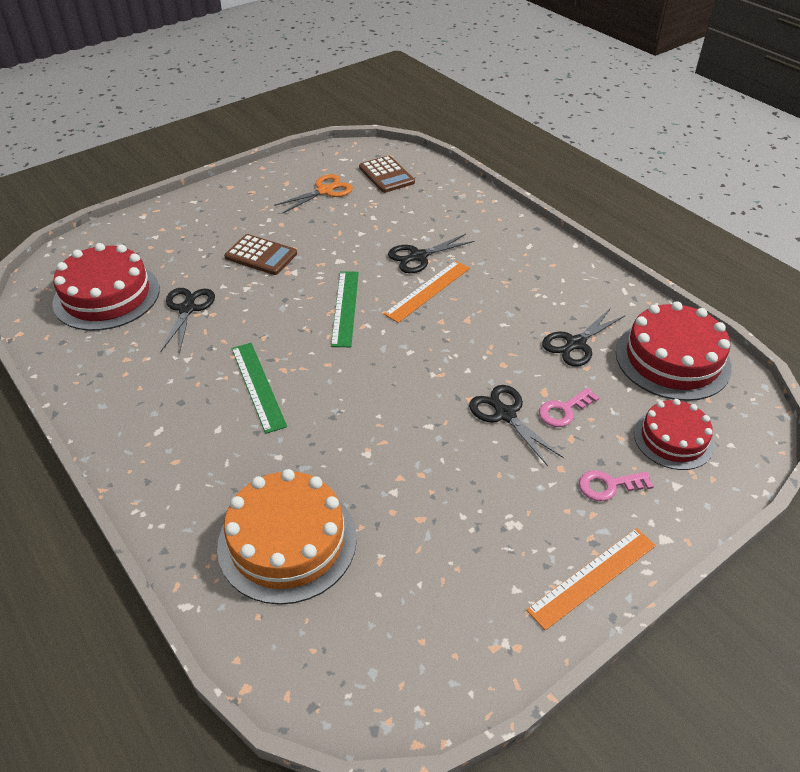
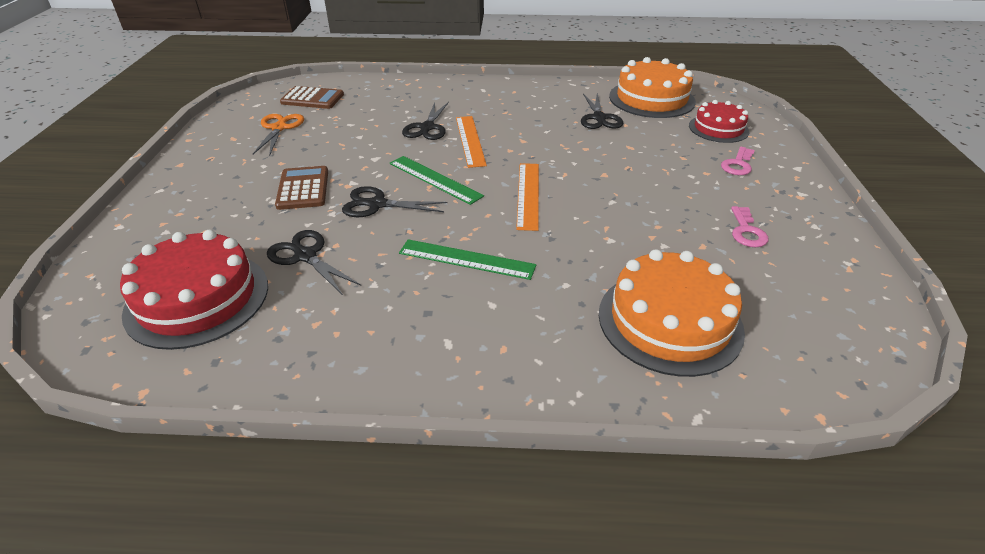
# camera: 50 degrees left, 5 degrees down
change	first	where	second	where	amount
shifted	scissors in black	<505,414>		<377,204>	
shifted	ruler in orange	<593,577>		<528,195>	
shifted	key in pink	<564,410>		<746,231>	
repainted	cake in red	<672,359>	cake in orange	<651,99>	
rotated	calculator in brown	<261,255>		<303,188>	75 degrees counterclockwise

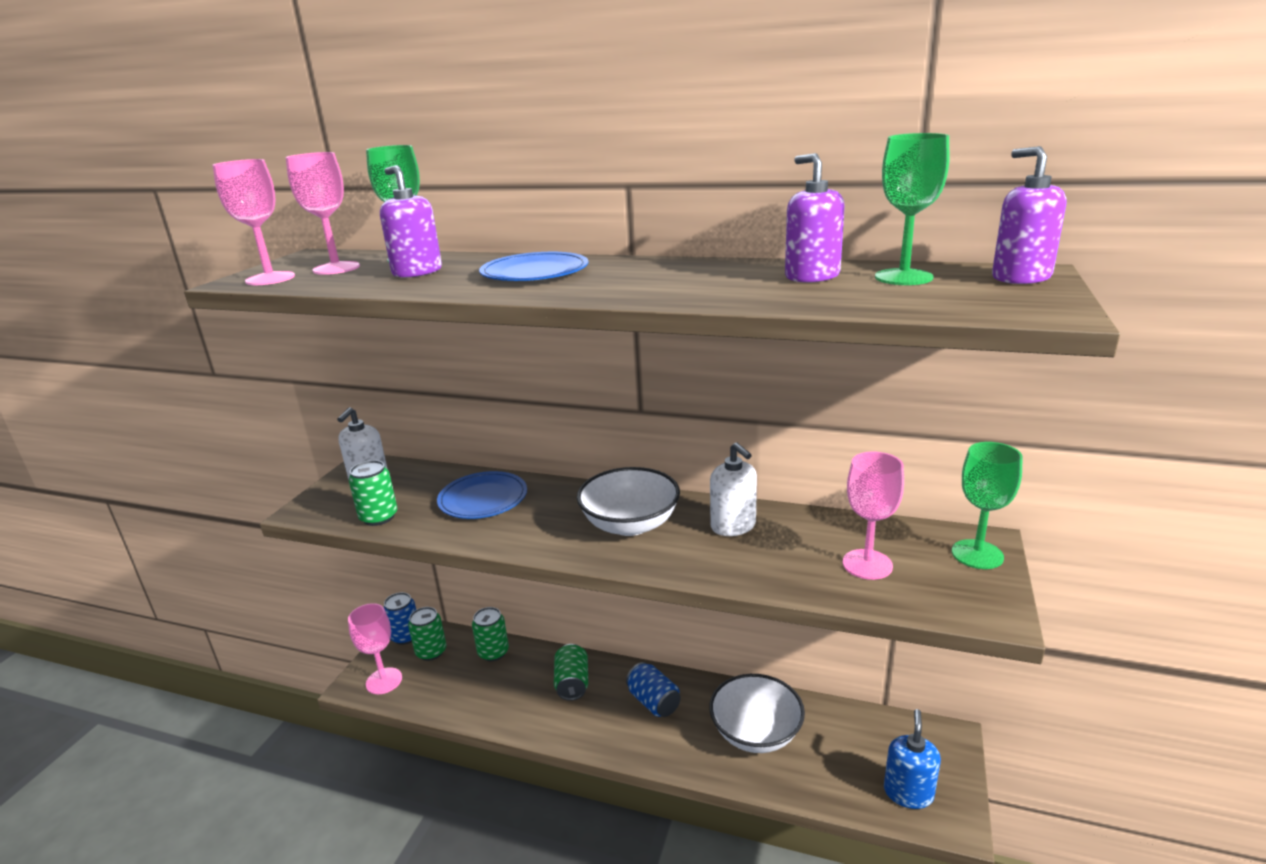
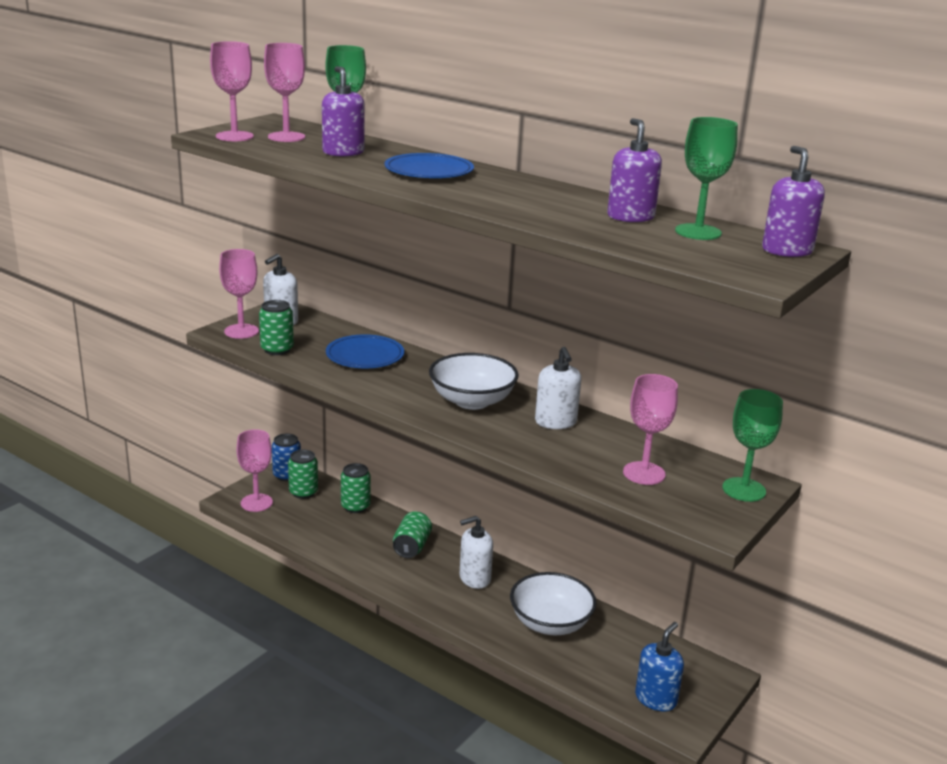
# camera: 15 degrees right, 0 degrees up
change	first	where	second	where	amount
new			goblet in pink	<241,331>	
swapped	can in blue	<654,702>	soap dispenser in white	<474,578>	

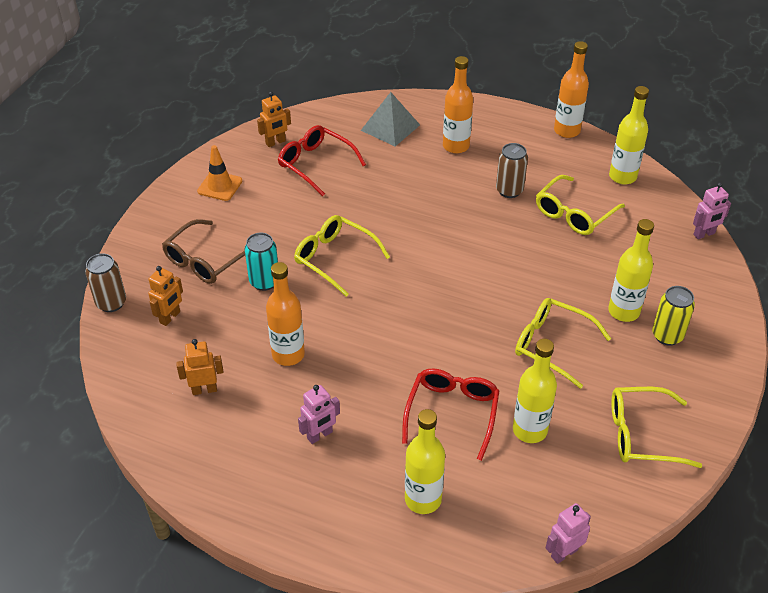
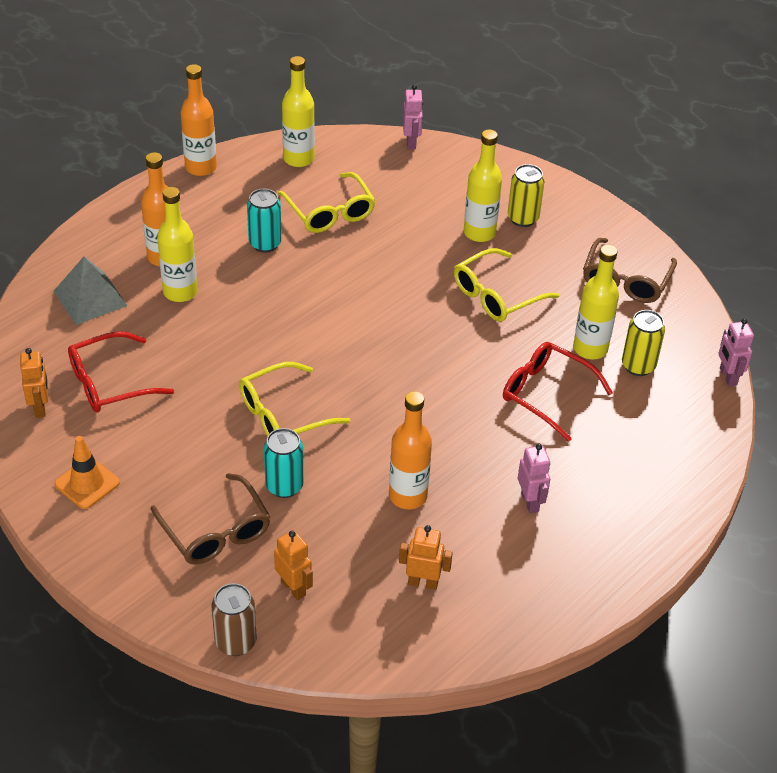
# camera: 70 degrees left, 0 degrees up
change	first	where	second	where	amount
new			can in yellow	<638,366>	
shifted	bottle in yellow	<423,499>		<180,292>	
repainted	can in brown	<509,190>	can in turquoise	<265,244>	
repainted	glasses in yellow	<642,434>	glasses in brown	<626,280>	
rotated	robot in orange	<204,389>		<423,582>	90 degrees clockwise

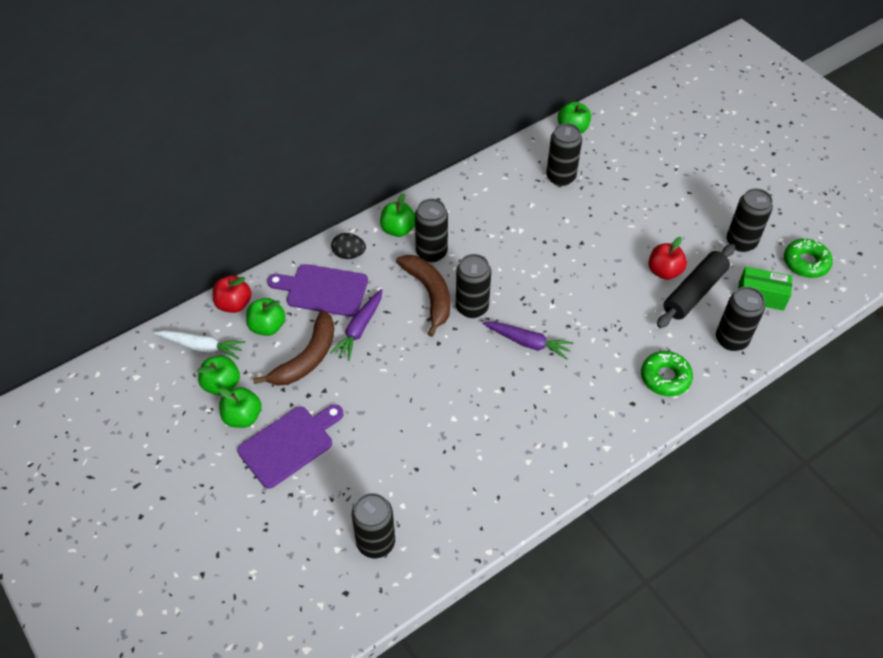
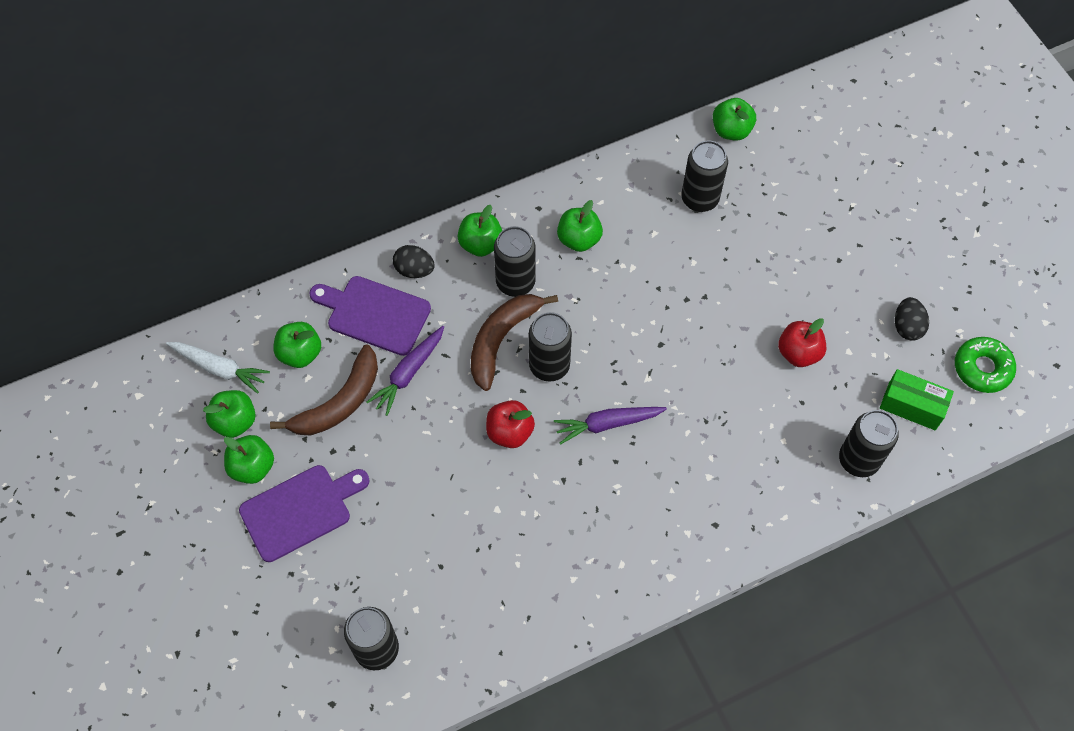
# camera: 10 degrees right, 10 degrees up
change	first	where	second	where	amount
gone	donut in green	<665,377>			
gone	rolling pin in black	<694,292>			
new			apple in green	<579,239>	
shifted	apple in red	<234,304>		<510,432>	
swapped	can in black	<741,242>	egg in black	<907,327>	
rotated	banana in brown	<429,294>		<501,340>	135 degrees counterclockwise
rotated	carrot in purple	<528,343>		<607,424>	135 degrees clockwise

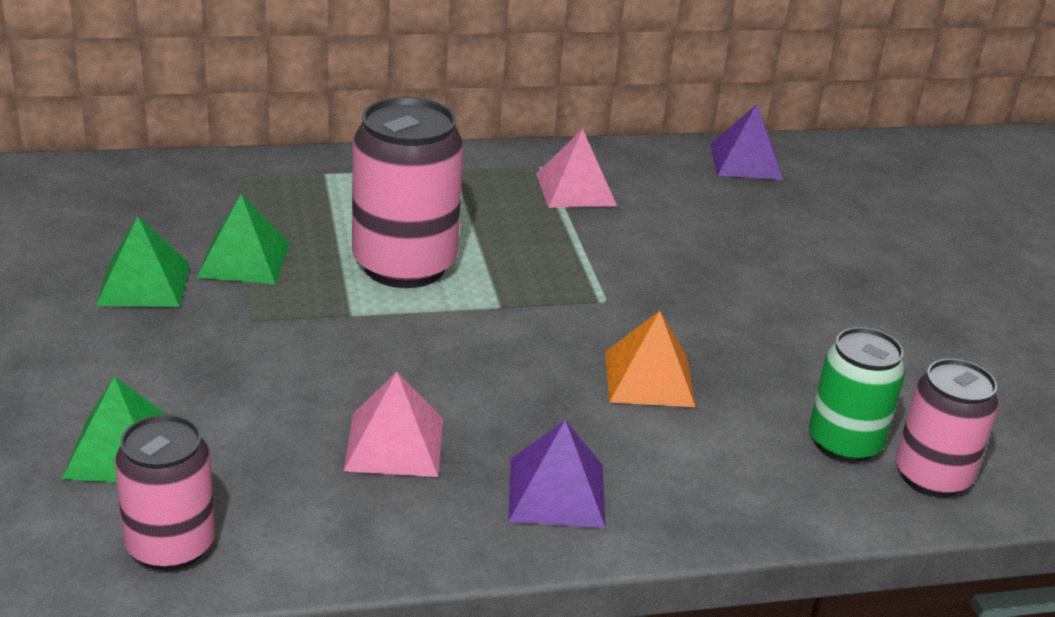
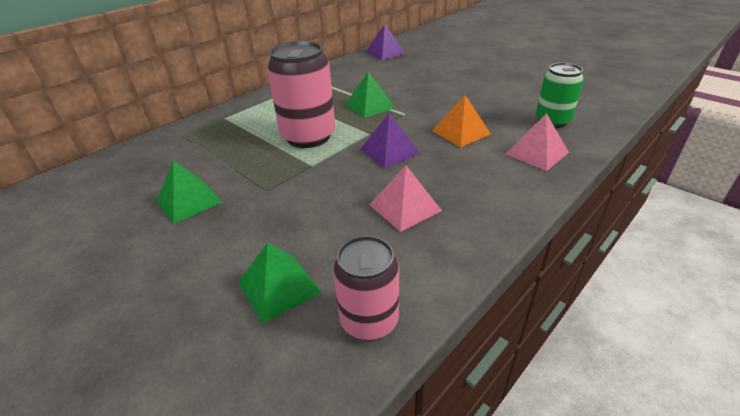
# camera: 30 degrees left, 5 degrees up
change	first	where	second	where	amount
gone	can in pink	<931,476>			
shifted	pyramid in green	<243,260>		<369,106>	
shifted	pyramid in purple	<557,492>		<389,151>	
shifted	pyramid in pink	<576,189>		<537,153>	

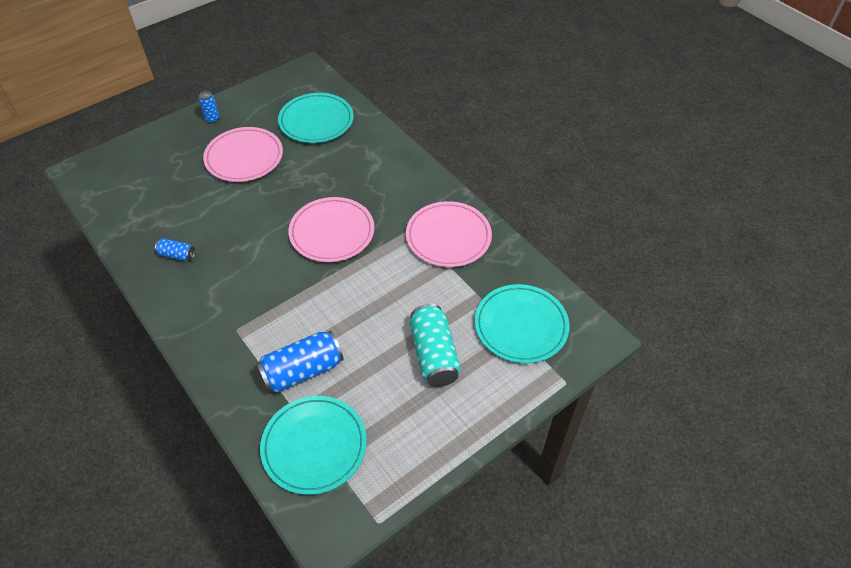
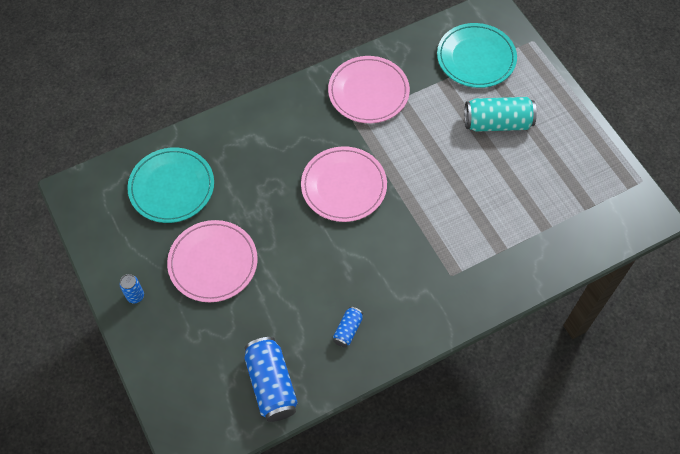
# camera: 80 degrees left, 10 degrees up
change	first	where	second	where	amount
gone	plate in turquoise	<314,446>			
shifted	can in blue	<302,371>		<271,384>	

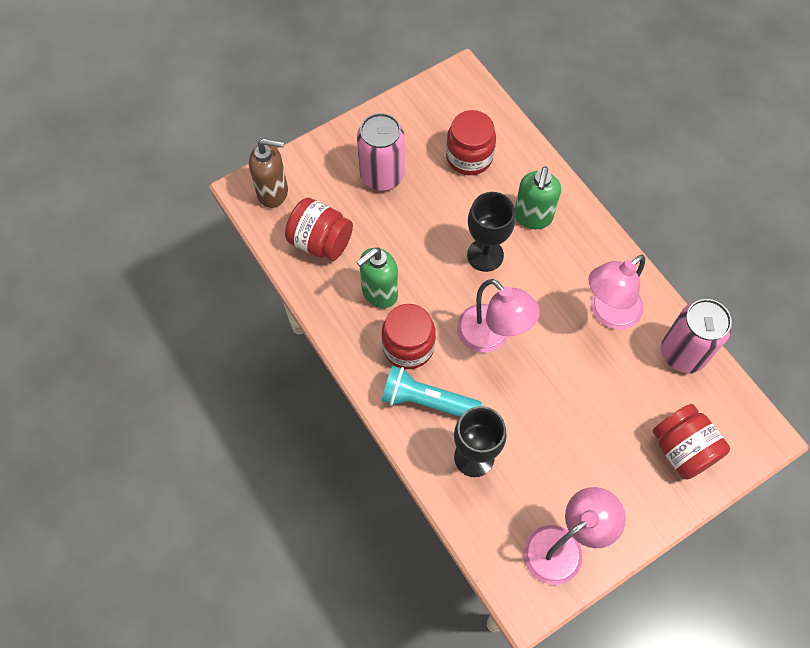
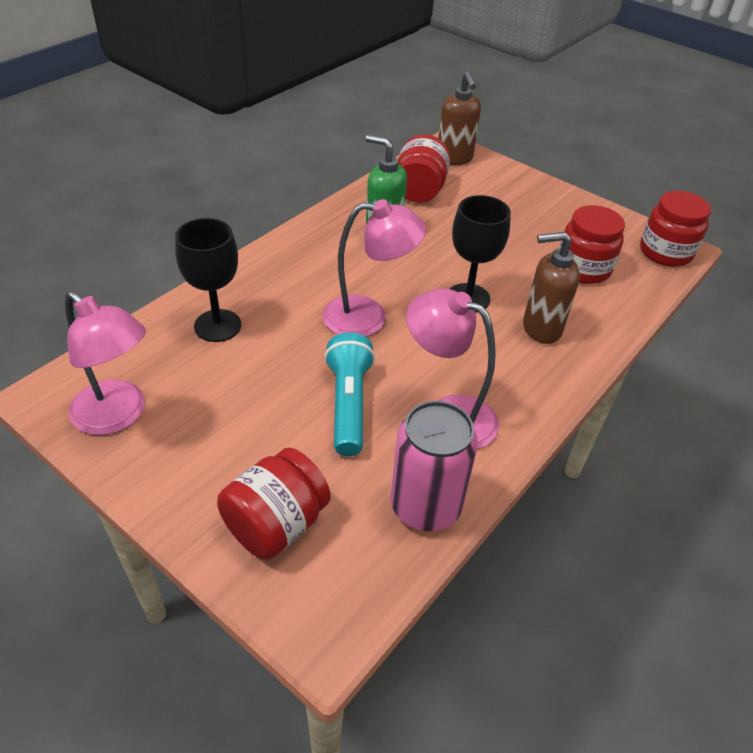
# camera: 70 degrees right, 20 degrees down
change	first	where	second	where	amount
gone	can in pink	<382,175>			
shifted	flashlight in turquoise	<427,401>		<348,404>	
shifted	jar in red	<408,346>		<665,252>	
repainted	soap dispenser in green	<532,217>	soap dispenser in brown	<541,328>	
rotated	lamp in pink	<491,337>		<368,318>	120 degrees counterclockwise

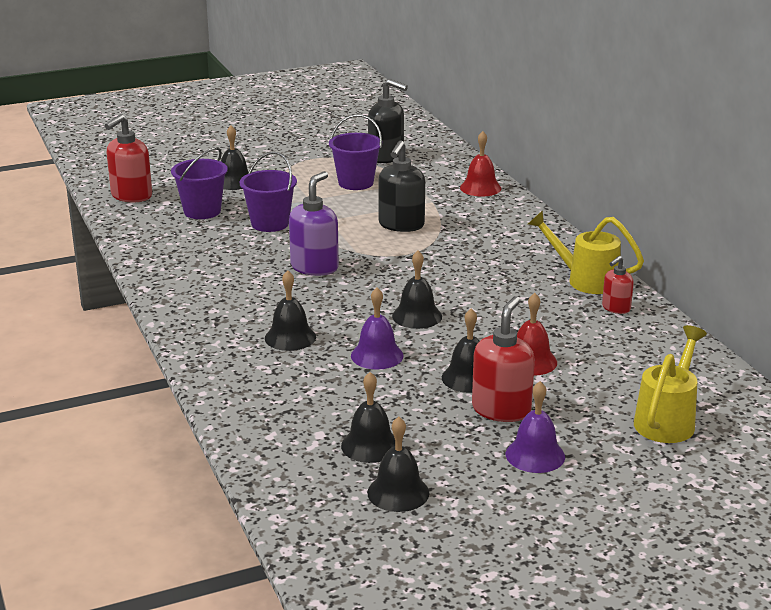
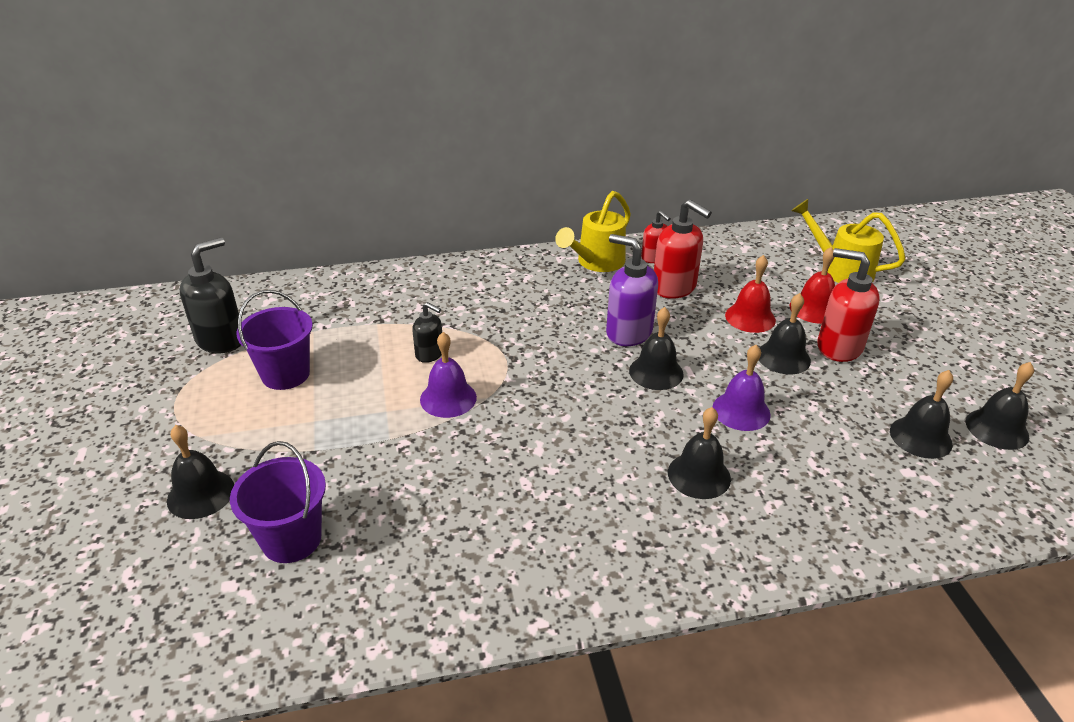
# camera: 80 degrees left, 10 degrees up
change	first	where	second	where	amount
gone	bucket in purple	<270,223>			
shifted	soap dispenser in red	<131,196>		<674,287>	
shifted	soap dispenser in purple	<315,267>		<628,332>	
shifted	bell in red	<480,188>		<814,309>	
shifted	bell in purple	<535,455>		<448,398>	
scaled	soap dispenser in black	<401,225>		<430,354>	x0.57

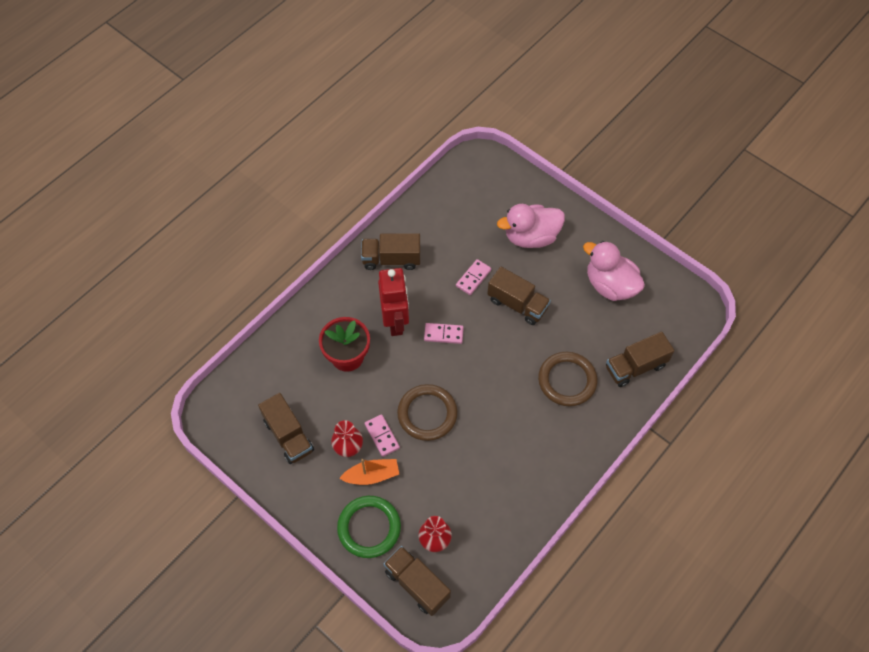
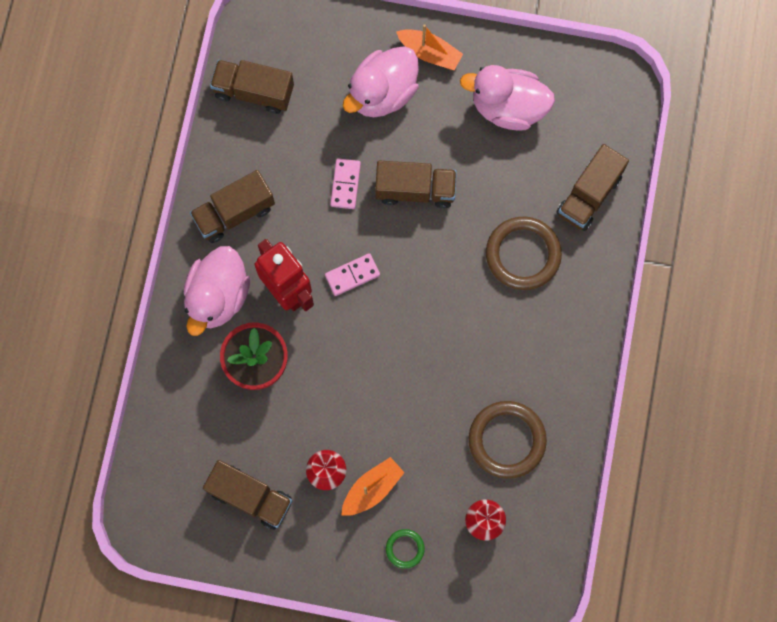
# camera: 30 degrees left, 15 degrees up
change	first	where	second	where	amount
gone	domino in pink	<382,436>			
new			duck in pink	<218,297>	
new			boat in orange	<429,53>	
shifted	truck in brown	<417,584>		<254,92>	
shifted	ring in brown	<427,414>		<507,440>	
scaled	ring in green	<369,528>		<405,549>	x0.49

